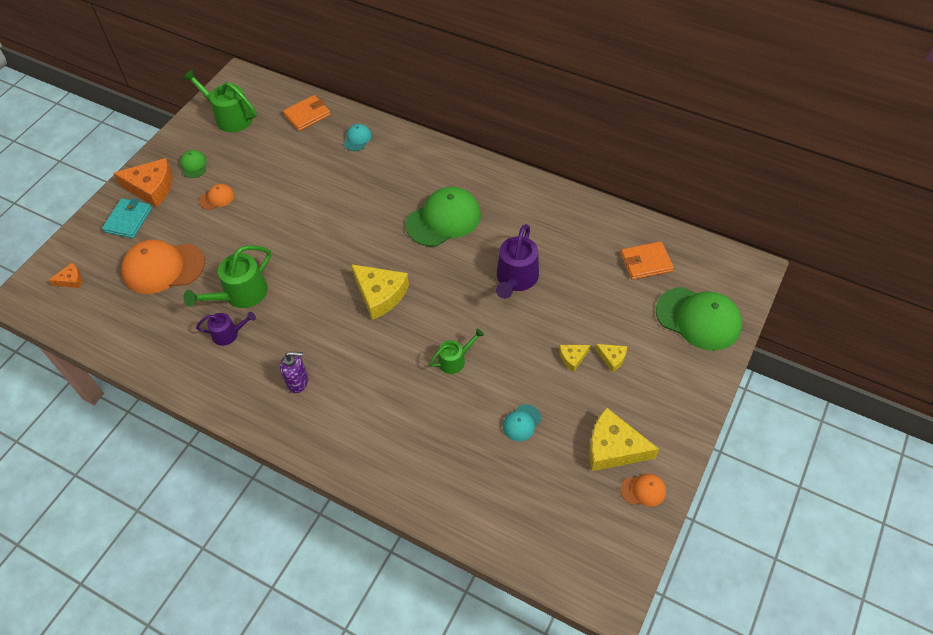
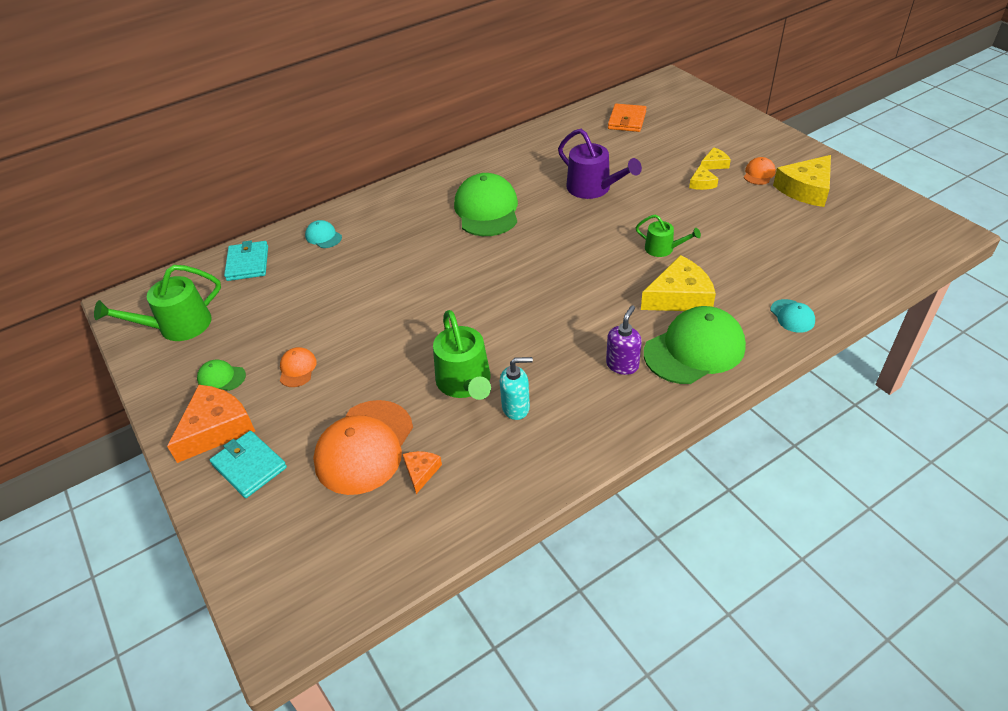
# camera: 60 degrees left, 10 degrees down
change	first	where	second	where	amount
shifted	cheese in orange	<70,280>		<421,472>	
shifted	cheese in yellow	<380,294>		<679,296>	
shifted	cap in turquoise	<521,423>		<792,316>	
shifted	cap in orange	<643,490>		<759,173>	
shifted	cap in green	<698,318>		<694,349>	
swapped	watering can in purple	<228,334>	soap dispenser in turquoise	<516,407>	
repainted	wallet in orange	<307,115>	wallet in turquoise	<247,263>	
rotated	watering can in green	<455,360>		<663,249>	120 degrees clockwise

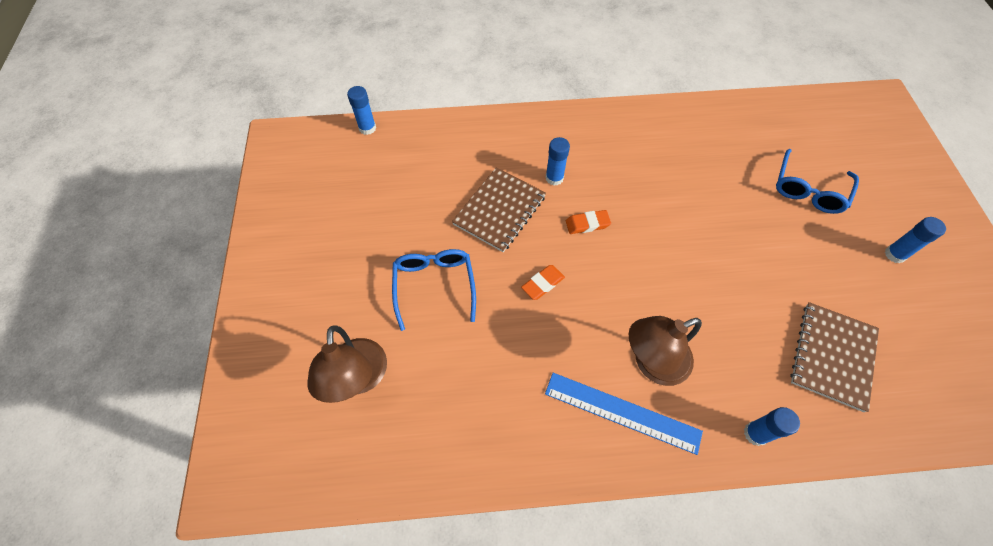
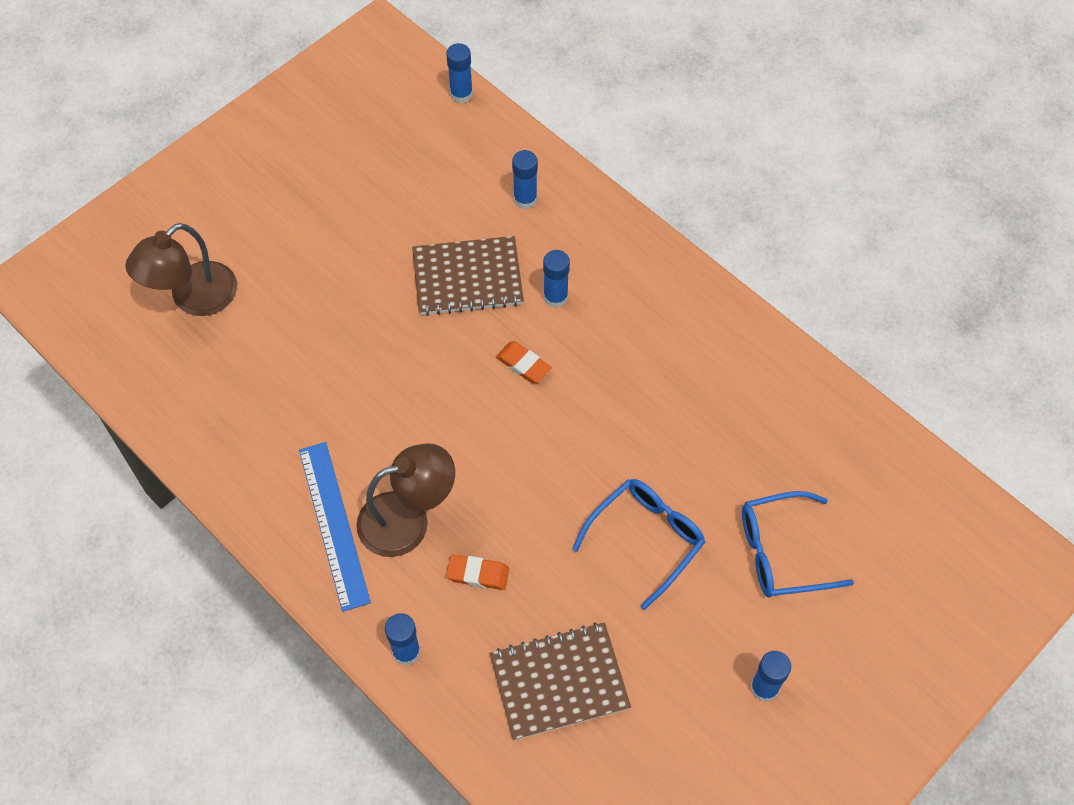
# camera: 50 degrees right, 0 degrees up
change	first	where	second	where	amount
new			glue stick in blue	<525,199>	
shifted	glasses in blue	<434,286>		<646,539>	
shifted	eraser in orange	<542,283>		<478,574>	
rotated	lamp in brown	<652,363>		<408,519>	135 degrees clockwise

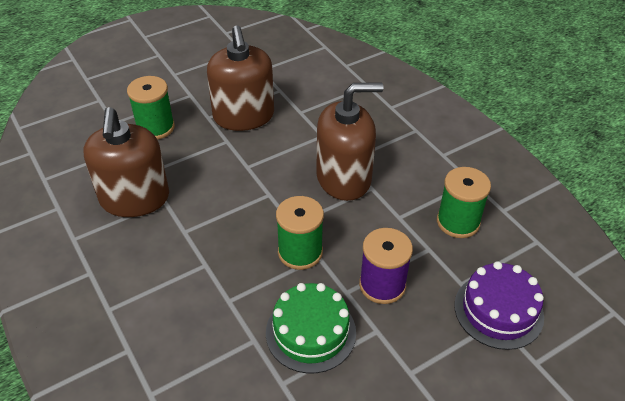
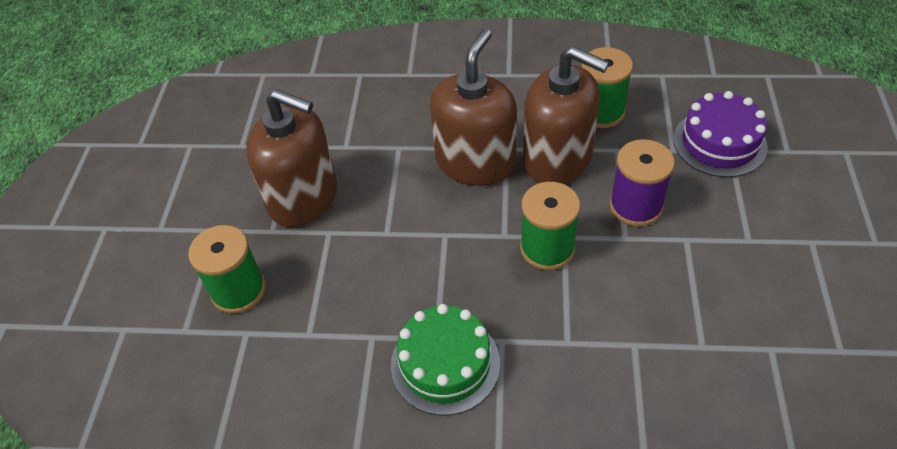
# camera: 50 degrees left, 5 degrees up
change	first	where	second	where	amount
shifted	soap dispenser in brown	<135,198>		<557,158>	
shifted	cake in green	<310,332>		<445,364>	

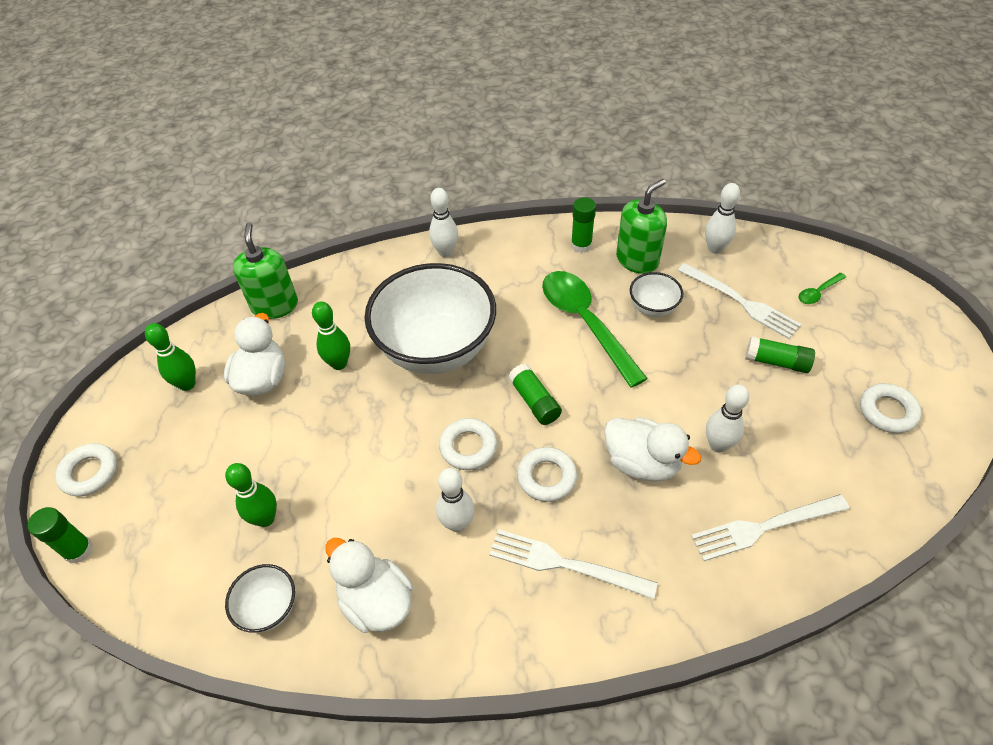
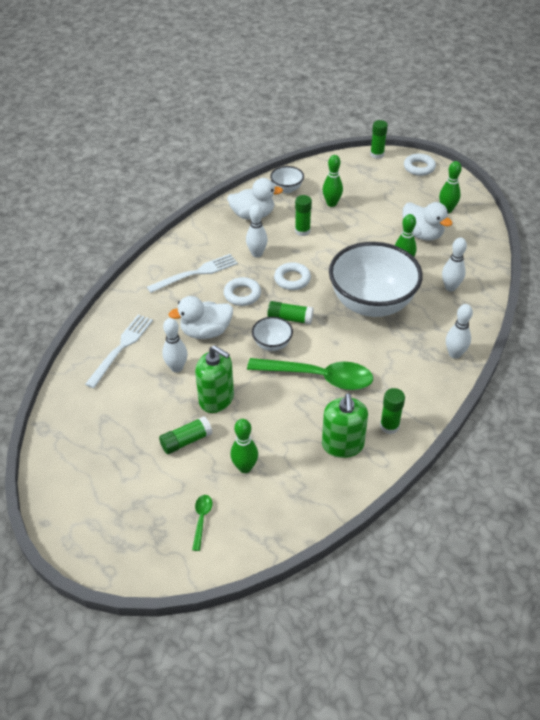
# camera: 130 degrees right, 5 degrees down
change	first	where	second	where	amount
gone	ring in white	<887,411>			
new			glue stick in green	<302,231>	
shifted	soap dispenser in green	<275,305>		<216,399>	
shifted	bowl in white	<653,308>		<272,344>	
shifted	bowling pin in white	<715,248>		<450,287>	
swapped	fork in white	<741,302>	bowling pin in green	<245,467>	

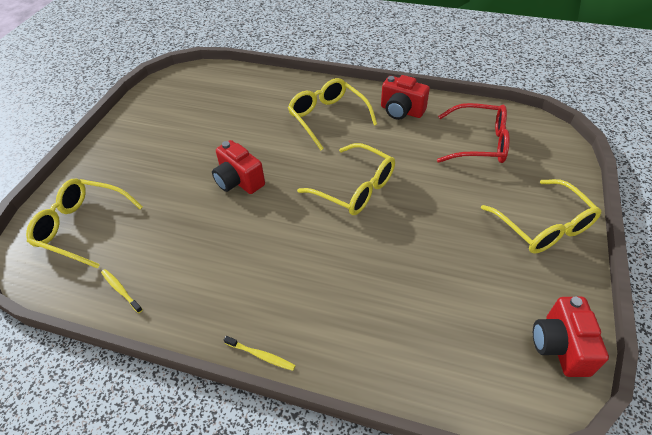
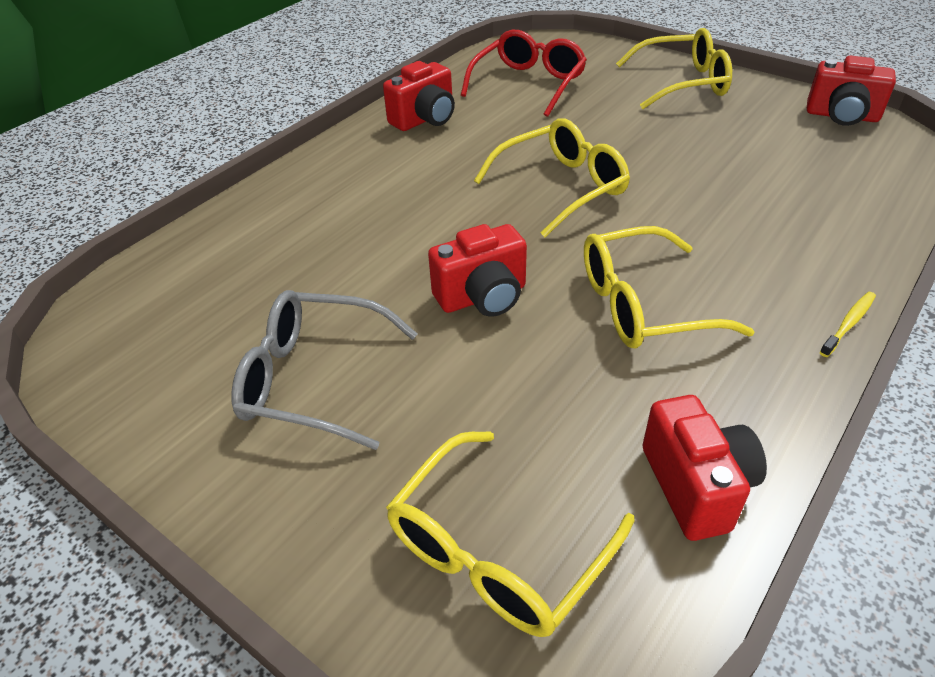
# camera: 70 degrees left, 5 degrees down
change	first	where	second	where	amount
new			glasses in grey	<313,379>	
shifted	glasses in yellow	<327,117>		<642,305>	
swapped	toothbrush in yellow	<121,290>	camera in red	<696,486>	

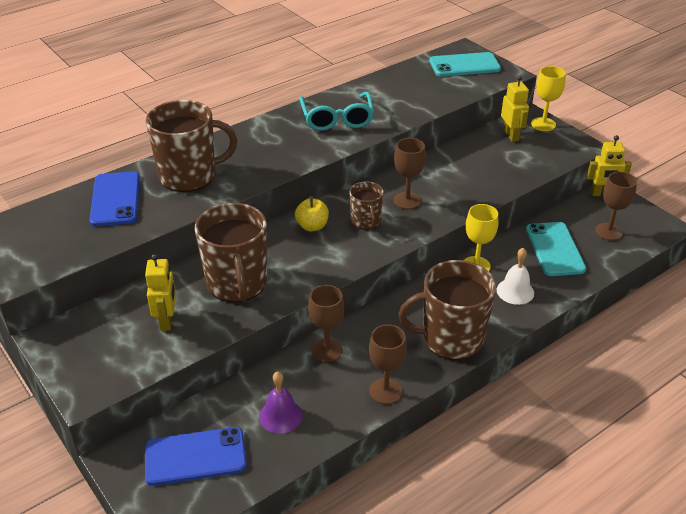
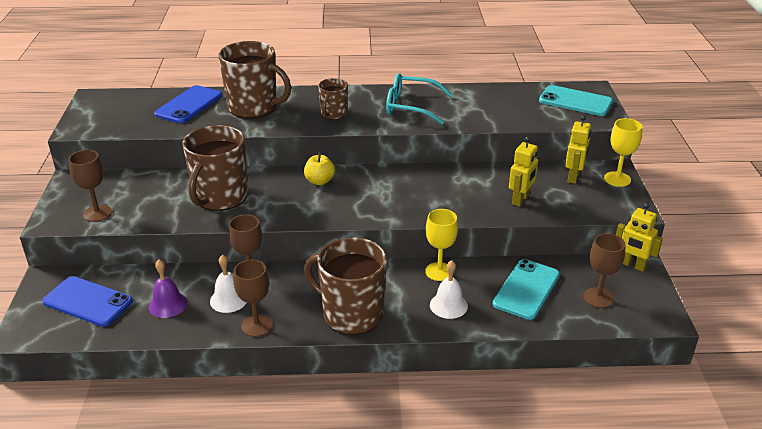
# camera: 35 degrees right, 5 degrees down
change	first	where	second	where	amount
new			bell in white	<229,299>	
shifted	robot in yellow	<167,320>		<520,200>	
shifted	mug in brown	<366,221>		<333,114>	
shifted	goblet in brown	<407,201>		<97,213>	
rotated	glasses in turquoise	<337,119>		<410,106>	75 degrees clockwise

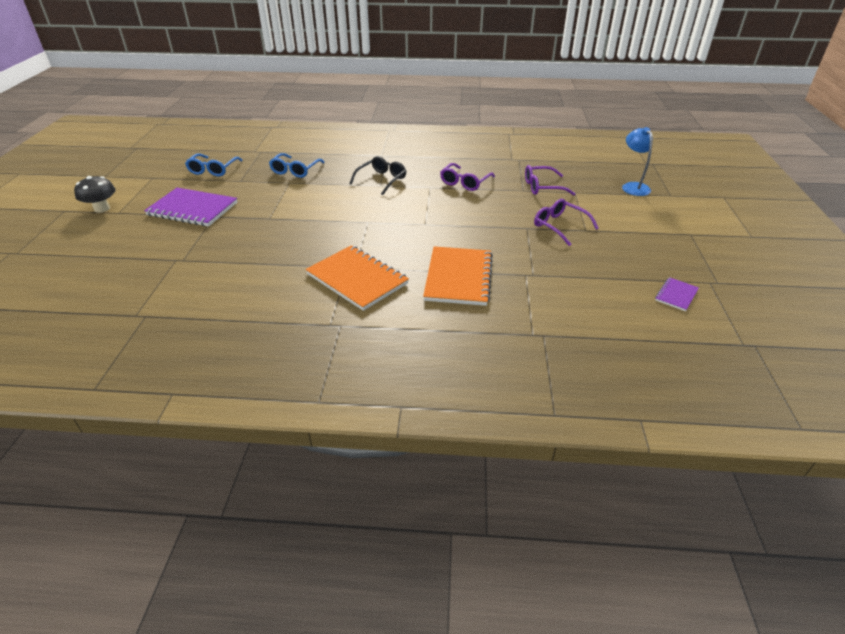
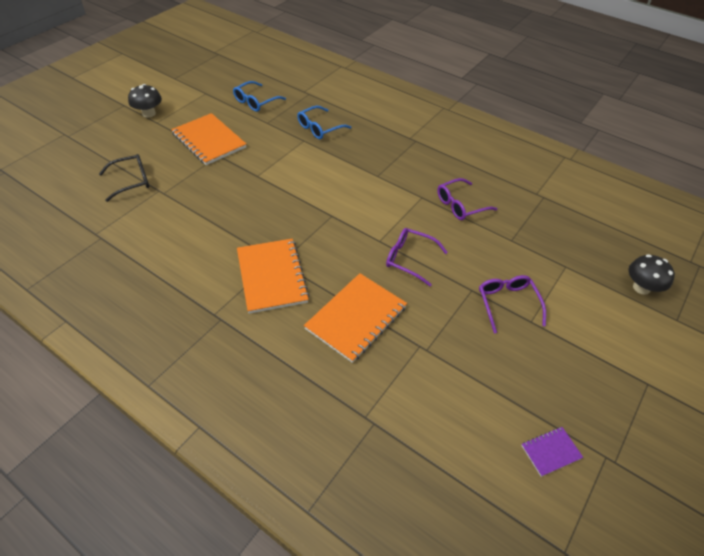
# camera: 30 degrees right, 10 degrees up
change	first	where	second	where	amount
shifted	glasses in black	<381,180>		<131,181>	
shifted	glasses in purple	<542,187>		<410,259>	
swapped	lamp in blue	<632,186>	mushroom in black	<641,287>	
repainted	notebook in purple	<192,209>	notebook in orange	<209,141>	

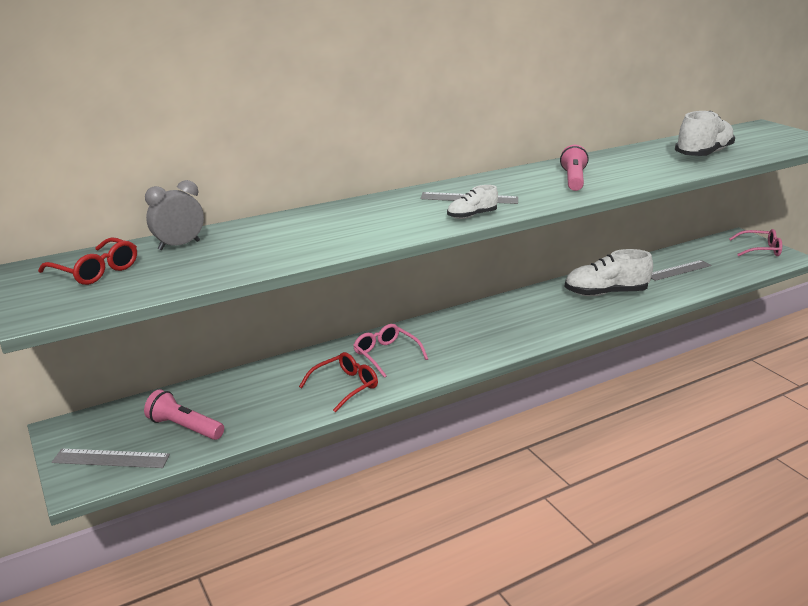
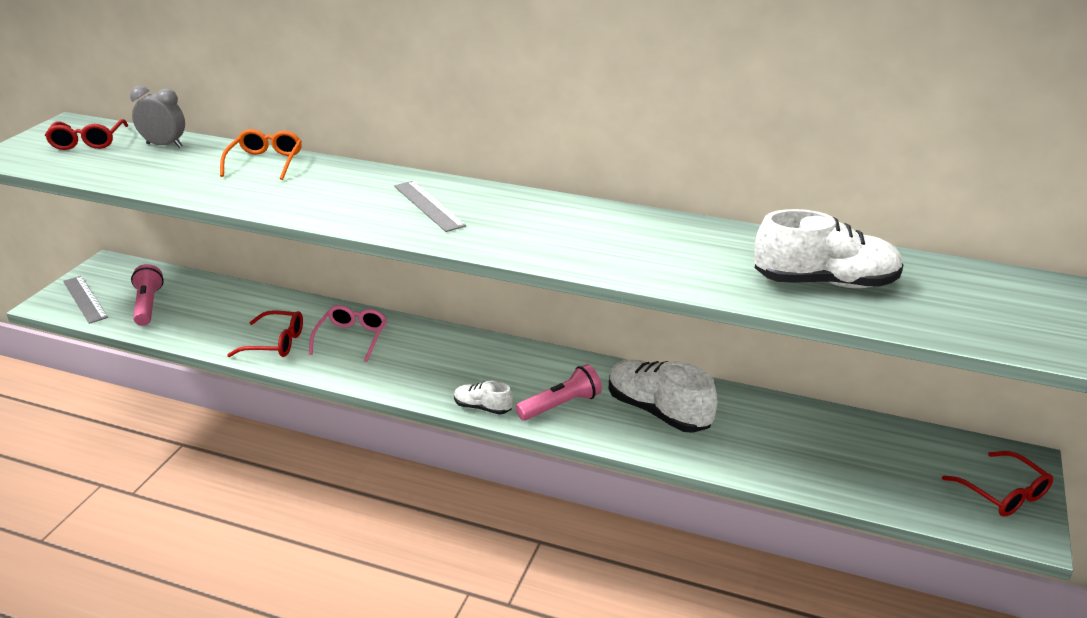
# camera: 50 degrees right, 5 degrees up
change	first	where	second	where	amount
gone	ruler in grey	<678,270>			
new			glasses in orange	<265,162>	
shifted	shoe in white	<471,216>		<482,407>	
shifted	flashlight in pink	<573,180>		<560,405>	
repainted	glasses in pink	<760,250>	glasses in red	<1003,494>	

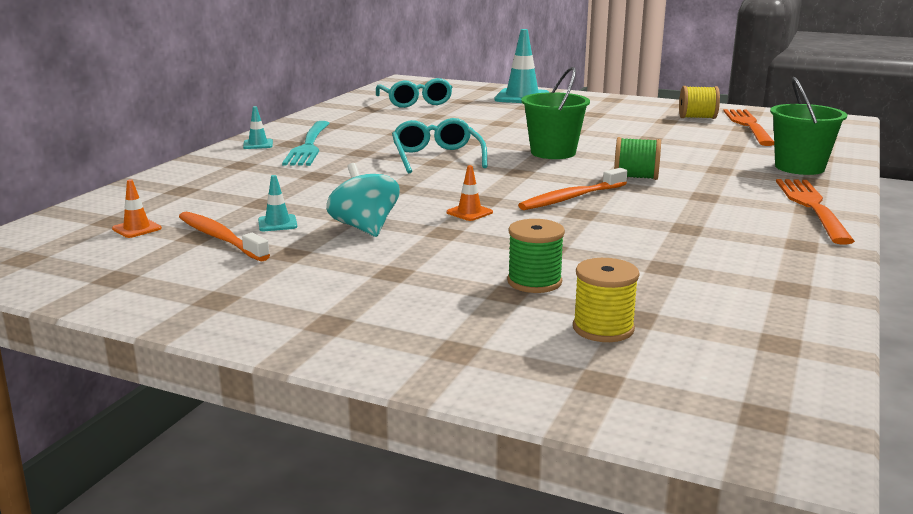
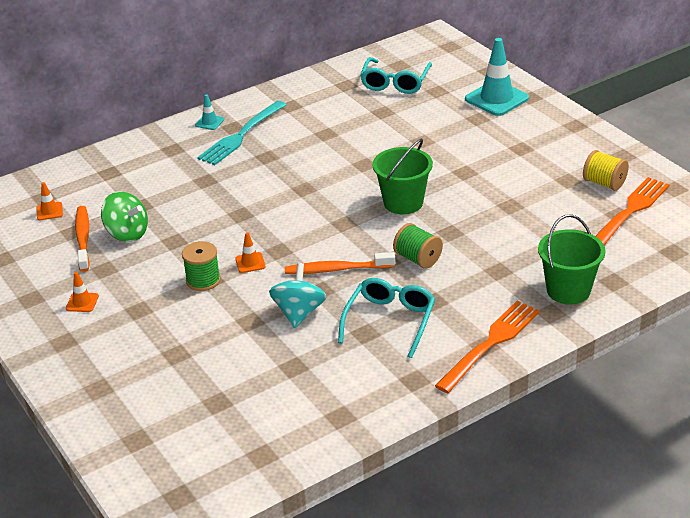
# camera: 35 degrees right, 15 degrees up
change	first	where	second	where	amount
gone	spool in yellow	<603,328>			
new			traffic cone in orange	<82,302>	
shifted	spinning top in turquoise	<364,228>		<299,313>	
shifted	glasses in turquoise	<437,157>		<389,321>	
shifted	spool in green	<534,282>		<203,280>	
swapped	traffic cone in turquoise	<277,223>	spinning top in green	<127,233>	

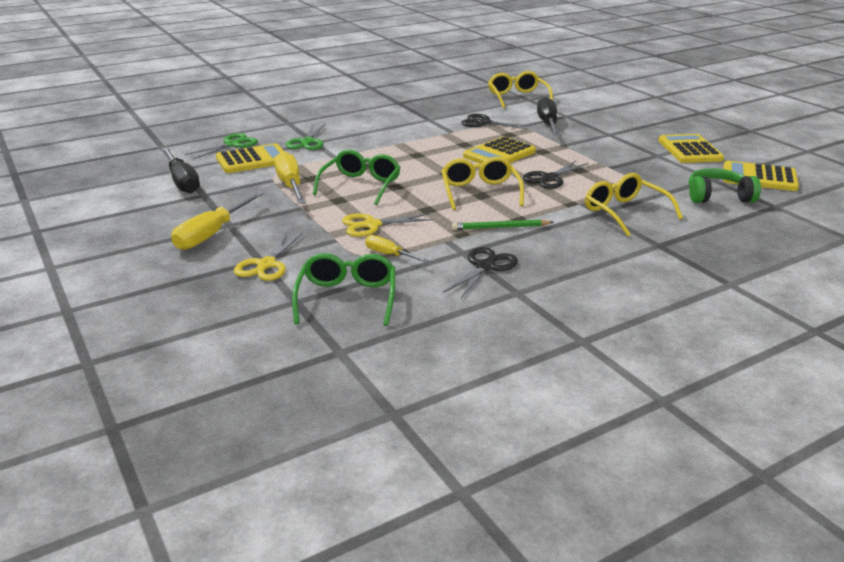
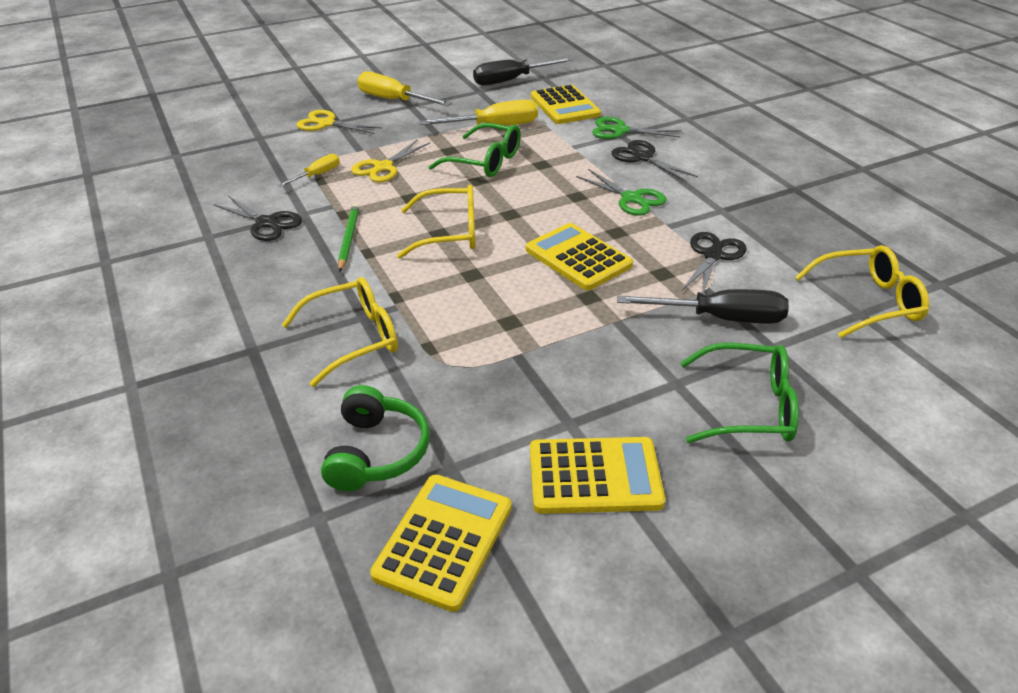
# camera: 95 degrees right, 10 degrees up
change	first	where	second	where	amount
shifted	scissors in green	<232,144>		<631,198>	
shifted	glasses in green	<347,298>		<748,407>	
shifted	scissors in black	<550,178>		<642,157>	
rotated	scissors in yellow	<372,225>		<383,167>	135 degrees counterclockwise

